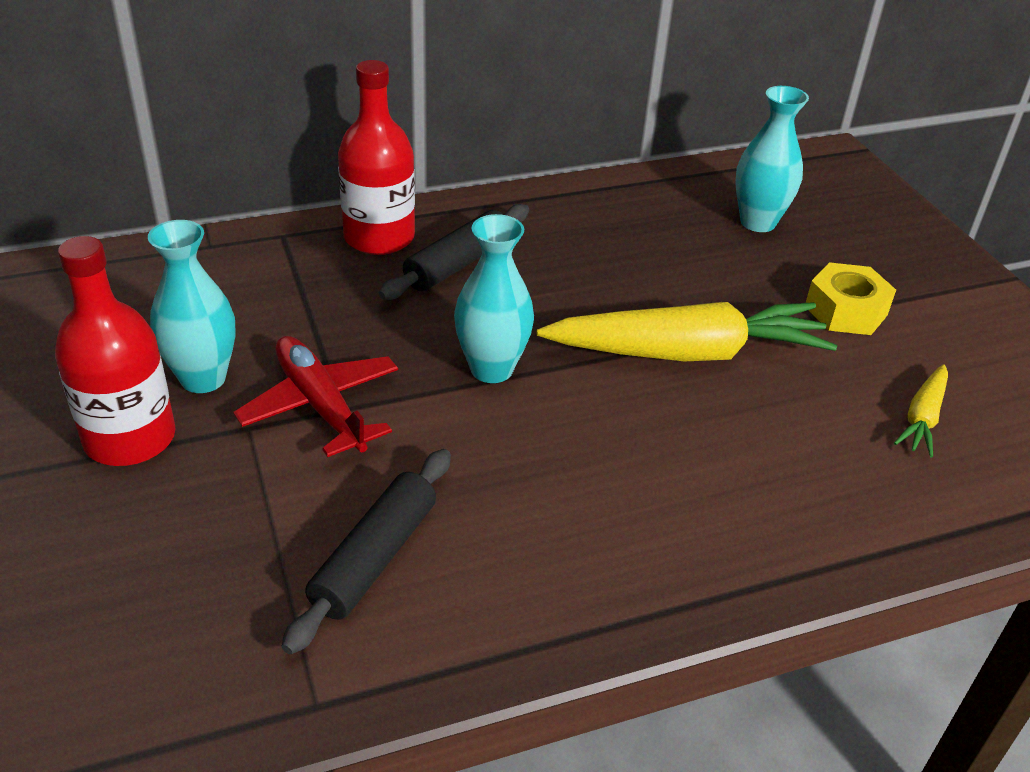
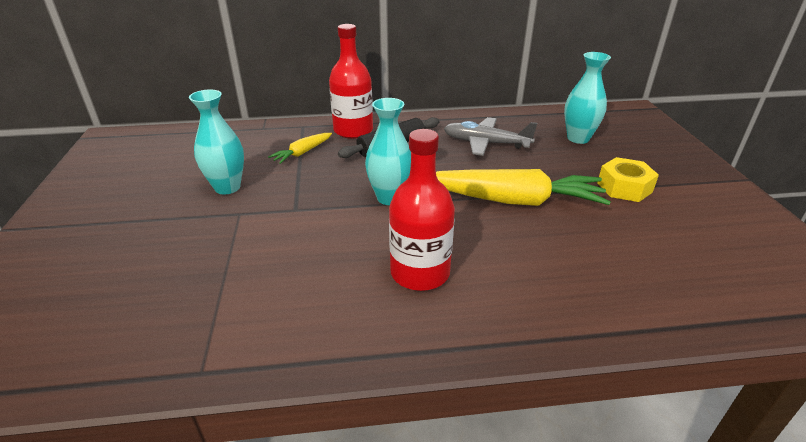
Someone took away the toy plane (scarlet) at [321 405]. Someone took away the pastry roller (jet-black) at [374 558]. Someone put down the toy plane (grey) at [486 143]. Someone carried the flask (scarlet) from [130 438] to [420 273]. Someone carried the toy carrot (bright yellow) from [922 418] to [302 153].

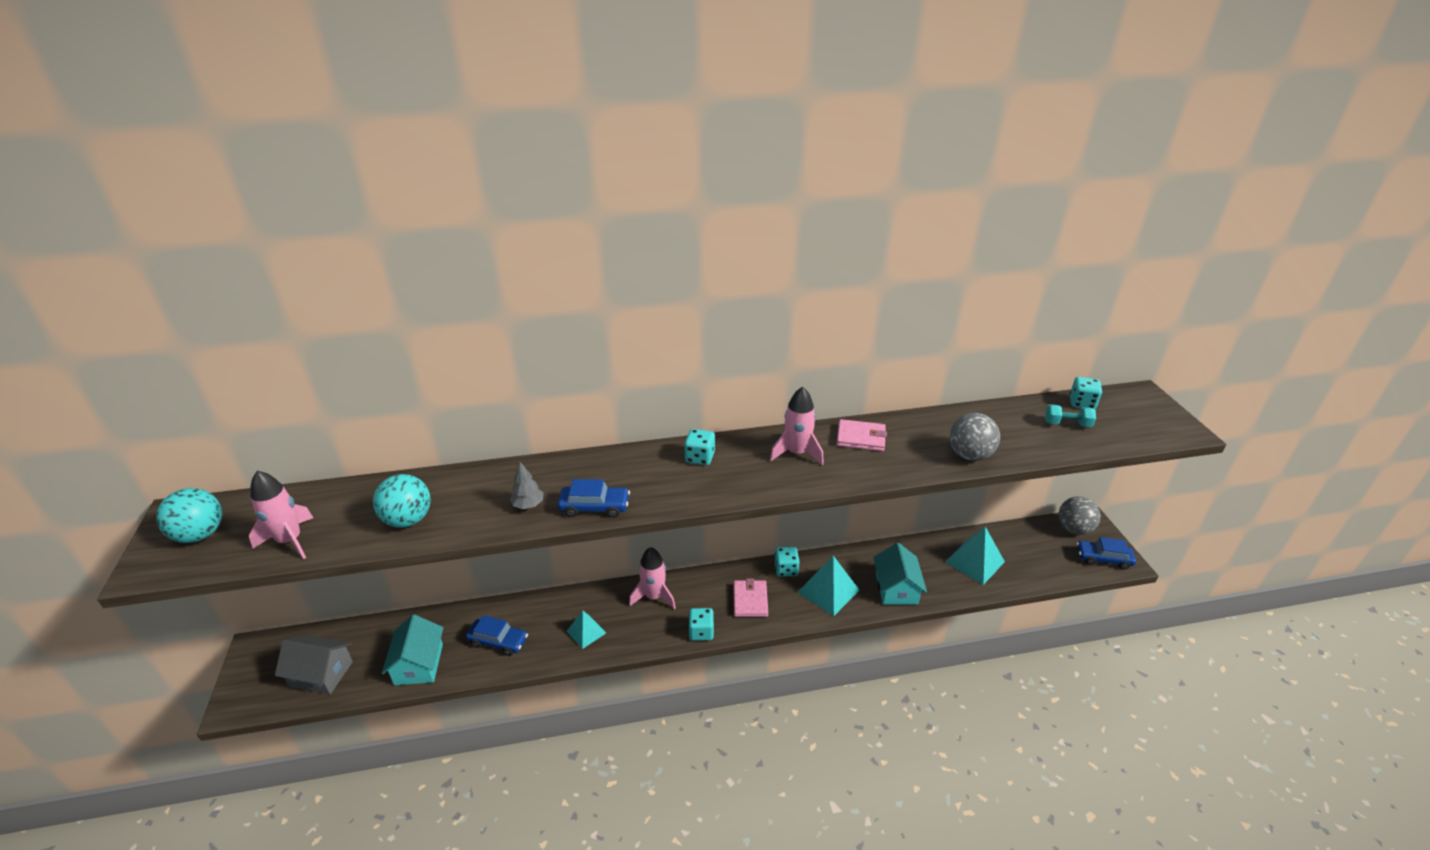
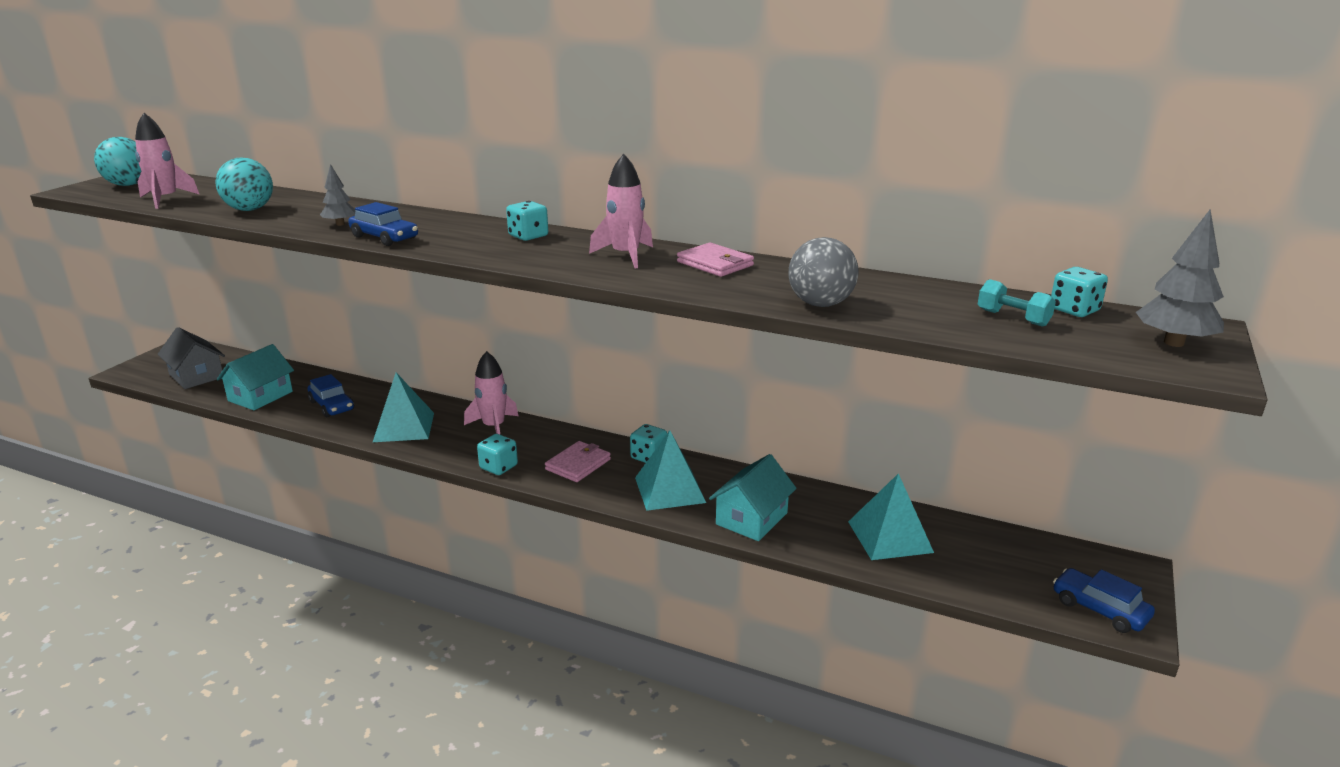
Someone took away the sphere (grey) at [1074 529]. Someone put down the tree (grey) at [1174 343]. Someone scaled the pyramid (turquoise) at [586 632] by 1.63.

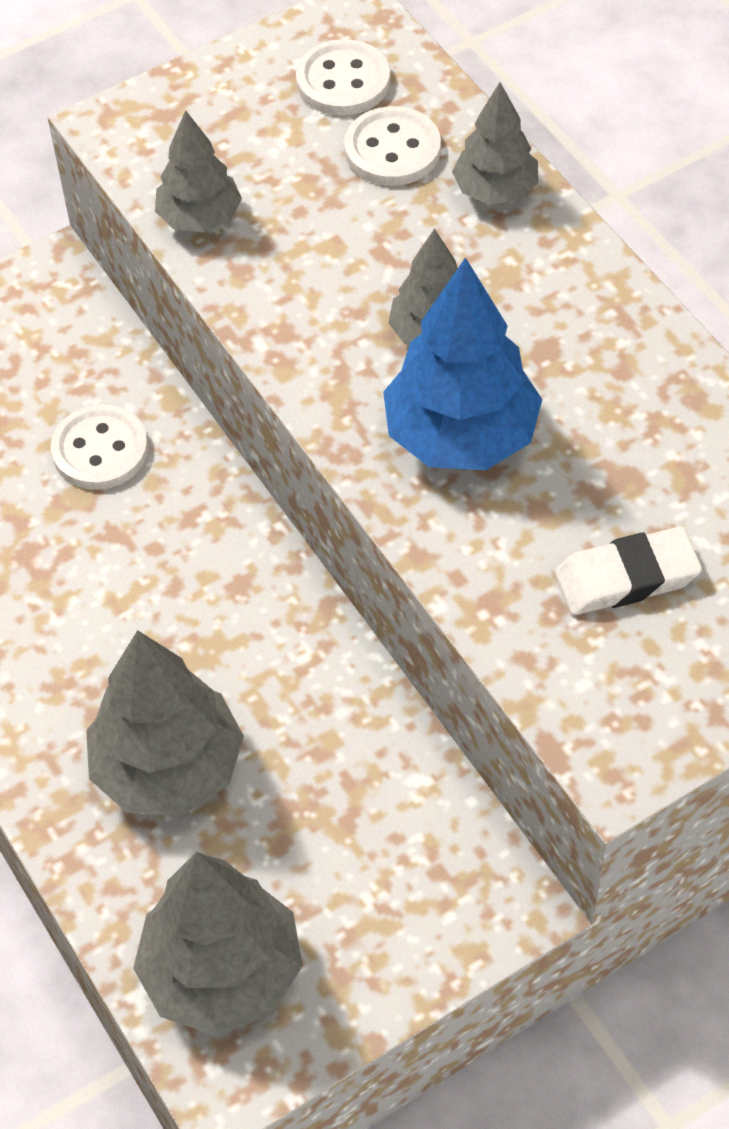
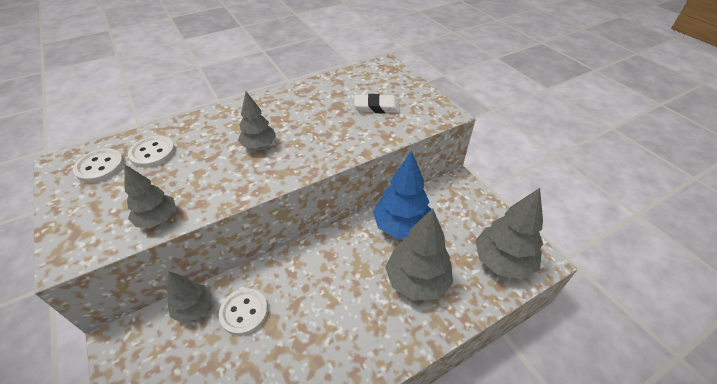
Someone carried the tree (royal blue) from [461 436] to [401 226]. Someone carried the tree (grey) from [495 191] to [194 308]. Someone rotated the gum eraser (snow-white) at [626 577] by 75 degrees counterclockwise.

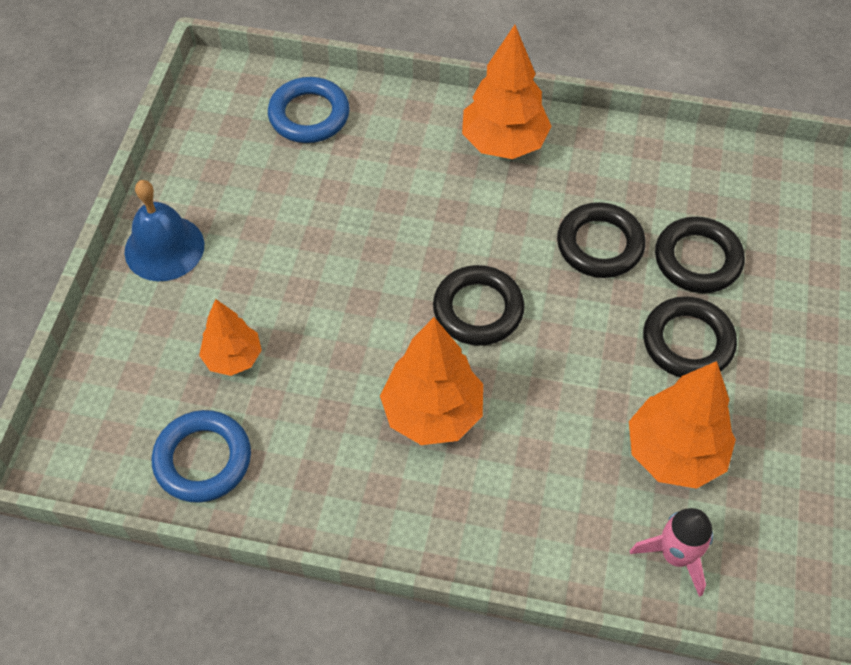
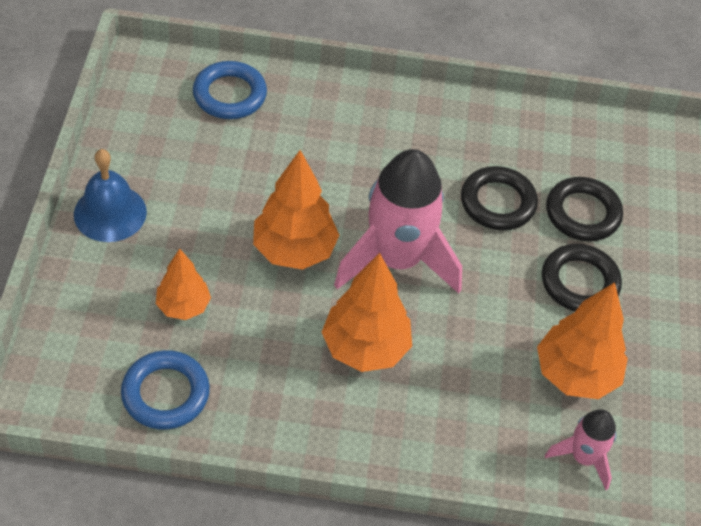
Someone carried the tree (orange) from [504 143] to [294 250]. Someone swapped the torus (jet-black) at [478 309] for the toy rocket (rosy) at [397 260].

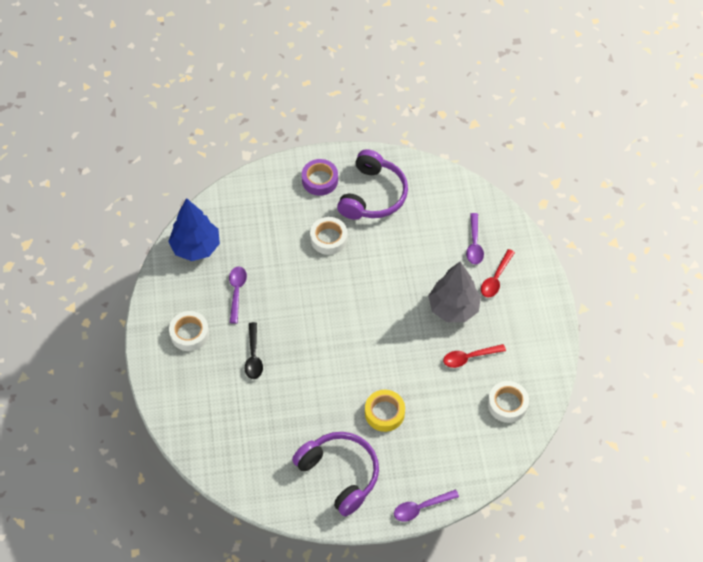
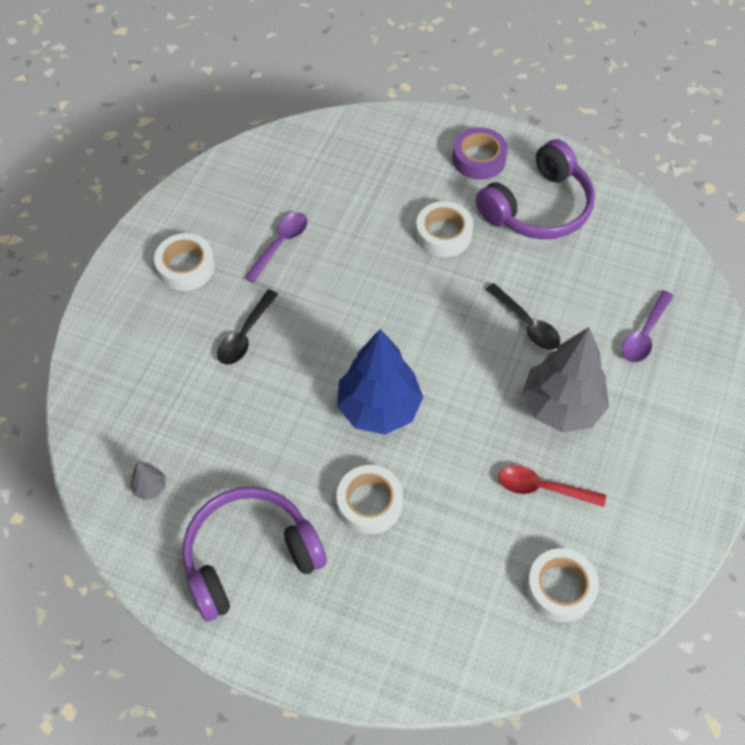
Someone took away the teaspoon (violet) at [421 507]. Someone took away the teaspoon (scarlet) at [496 278]. Someone put down the tree (grey) at [150 487]. Someone put down the teaspoon (jet-black) at [526 323]. Someone carried the tree (royal blue) from [196 247] to [379 408]. Someone repainted the sticky tape (bright yellow) at [384 413], which became the sticky tape (snow-white) at [369 503]. Someone rotated the headset (violet) at [340 474] by 105 degrees counterclockwise.

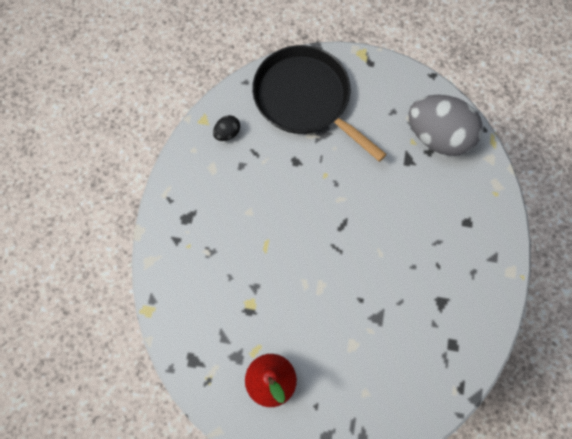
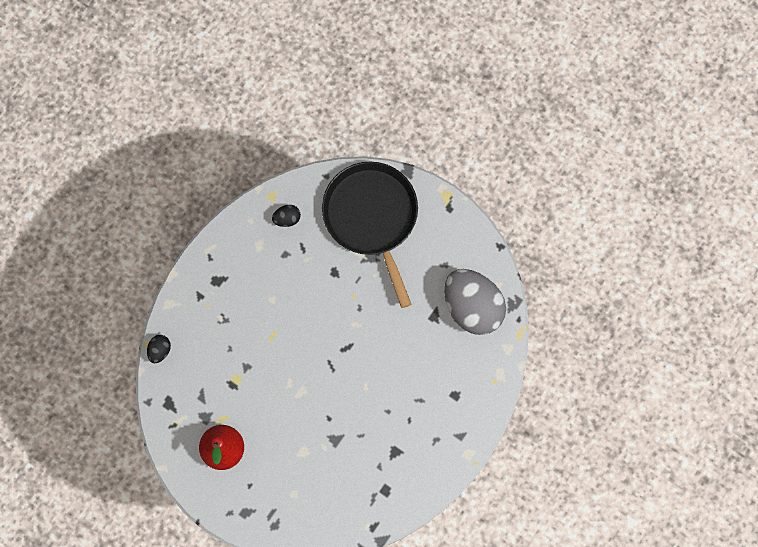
Someone put down the egg shape (jet-black) at [160 350].

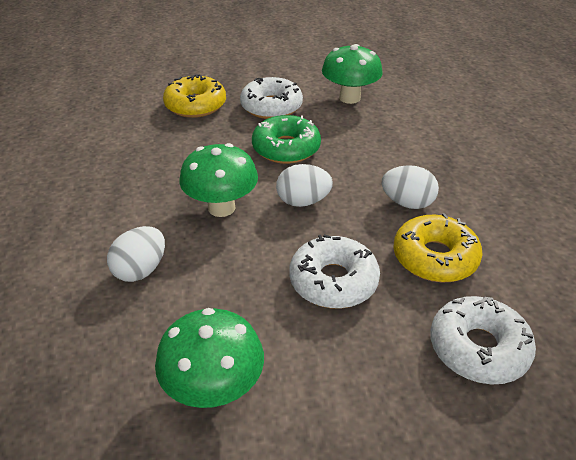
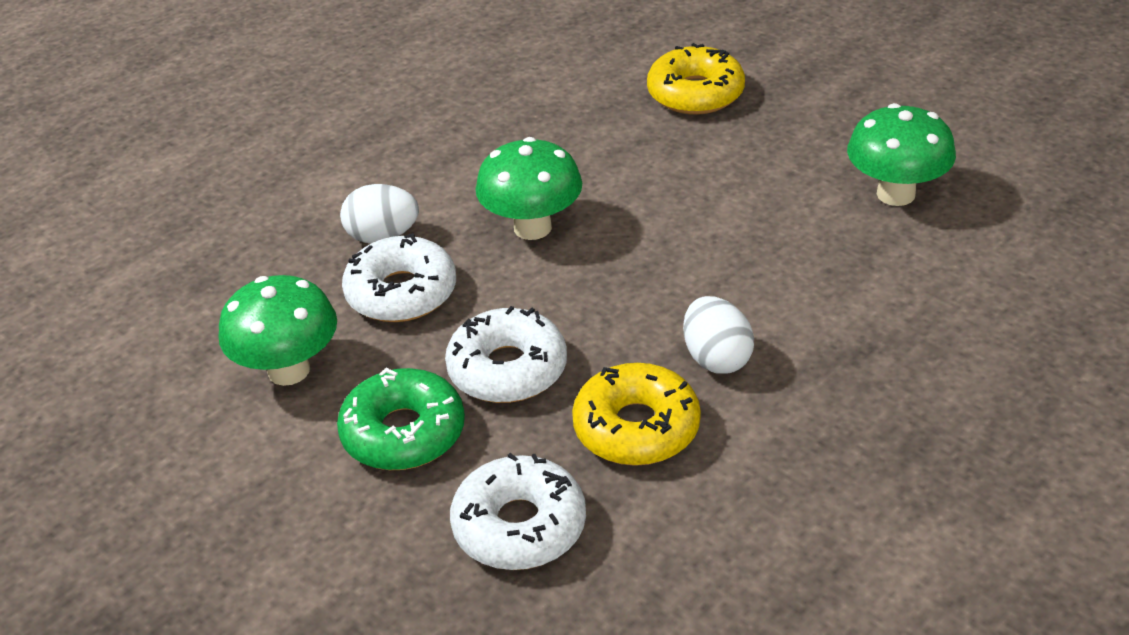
Someone took away the egg shape (snow-white) at [303 201]. Someone carried the doughnut (snow-white) from [271 107] to [401 293]. Someone carried the doughnut (leaf-green) from [286 148] to [403 433].

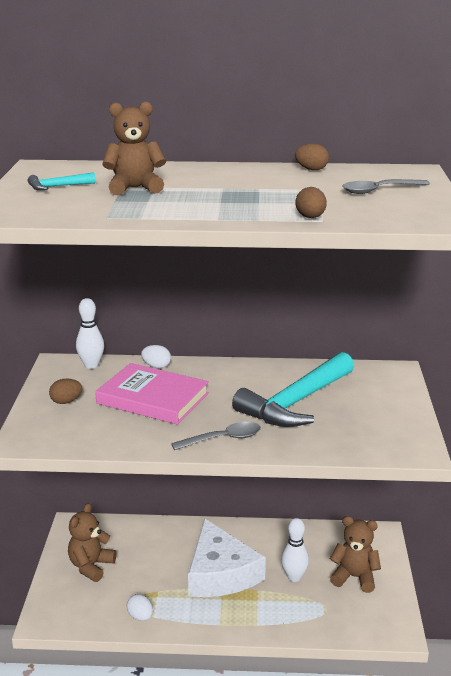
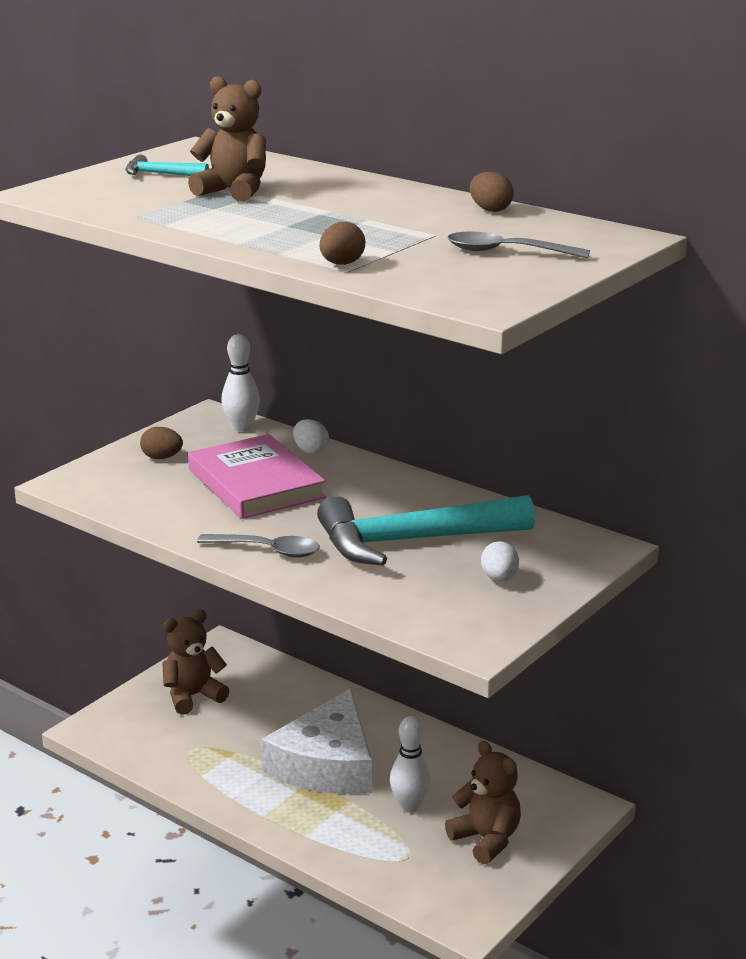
Someone carried the egg shape (snow-white) from [140 617] to [499 579].

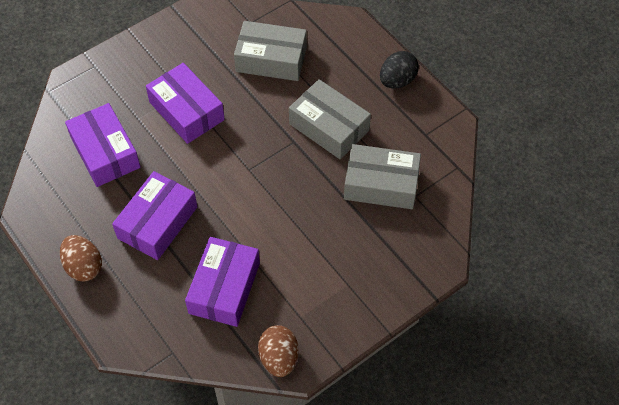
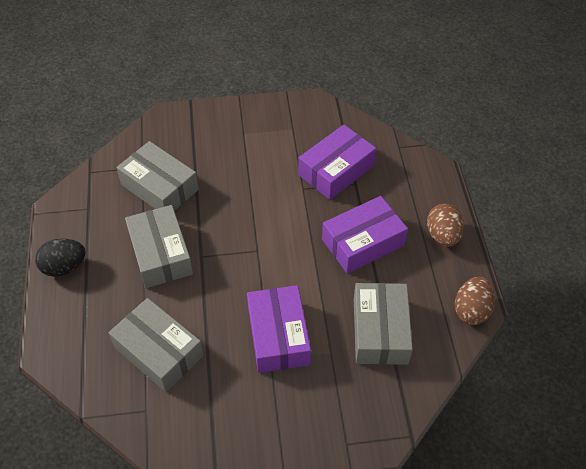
Someone carried the egg shape (russet) from [279 358] to [471 310]. Someone repainted the parcel (violet) at [105 152], which became the parcel (grey) at [380 331].

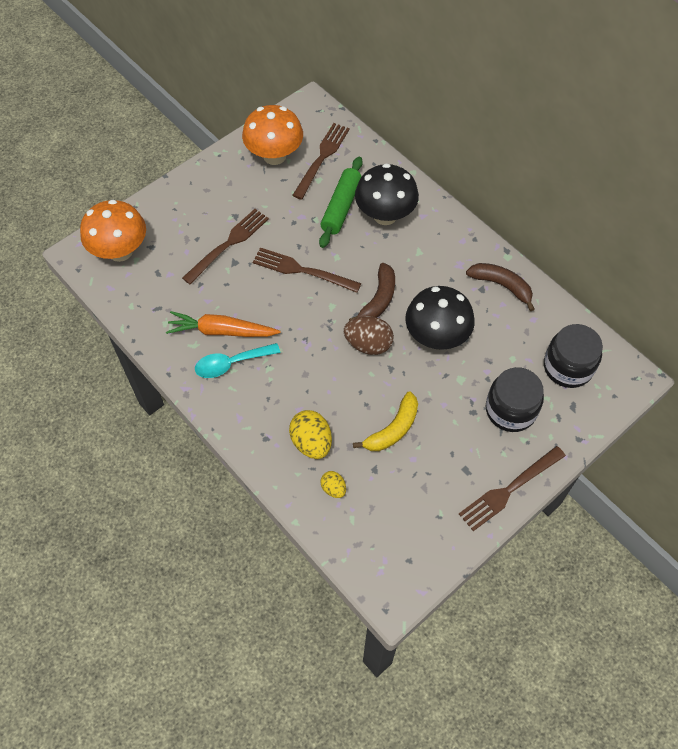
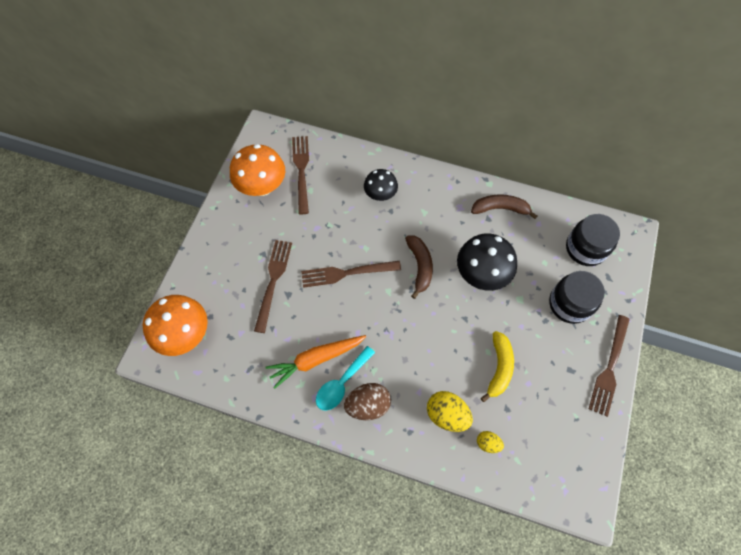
Someone took away the pastry roller (leaf-green) at [341 207]. Someone carried the egg shape (russet) from [368 344] to [368 405]. Someone scaled the fungus (jet-black) at [385 215] by 0.62.

